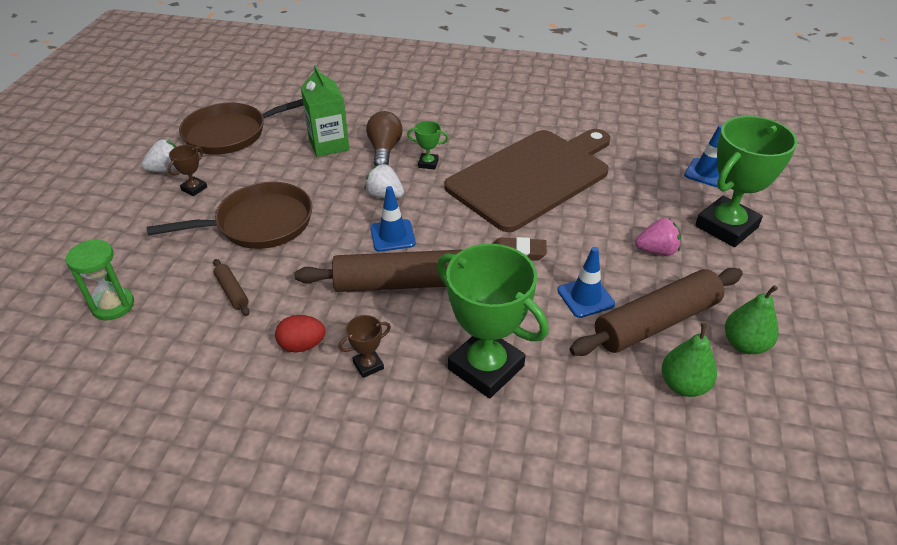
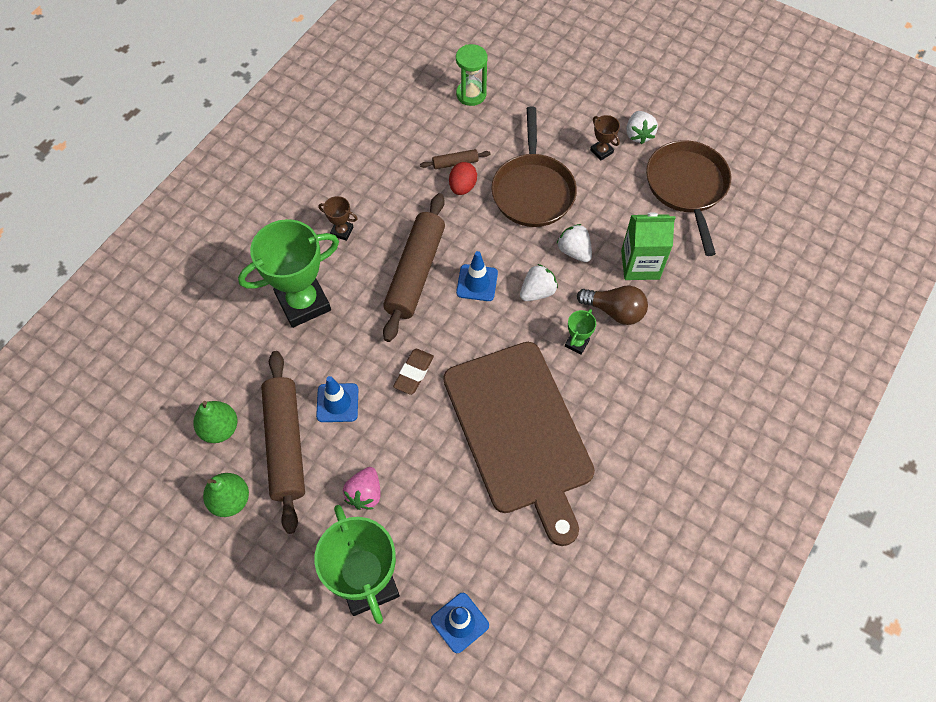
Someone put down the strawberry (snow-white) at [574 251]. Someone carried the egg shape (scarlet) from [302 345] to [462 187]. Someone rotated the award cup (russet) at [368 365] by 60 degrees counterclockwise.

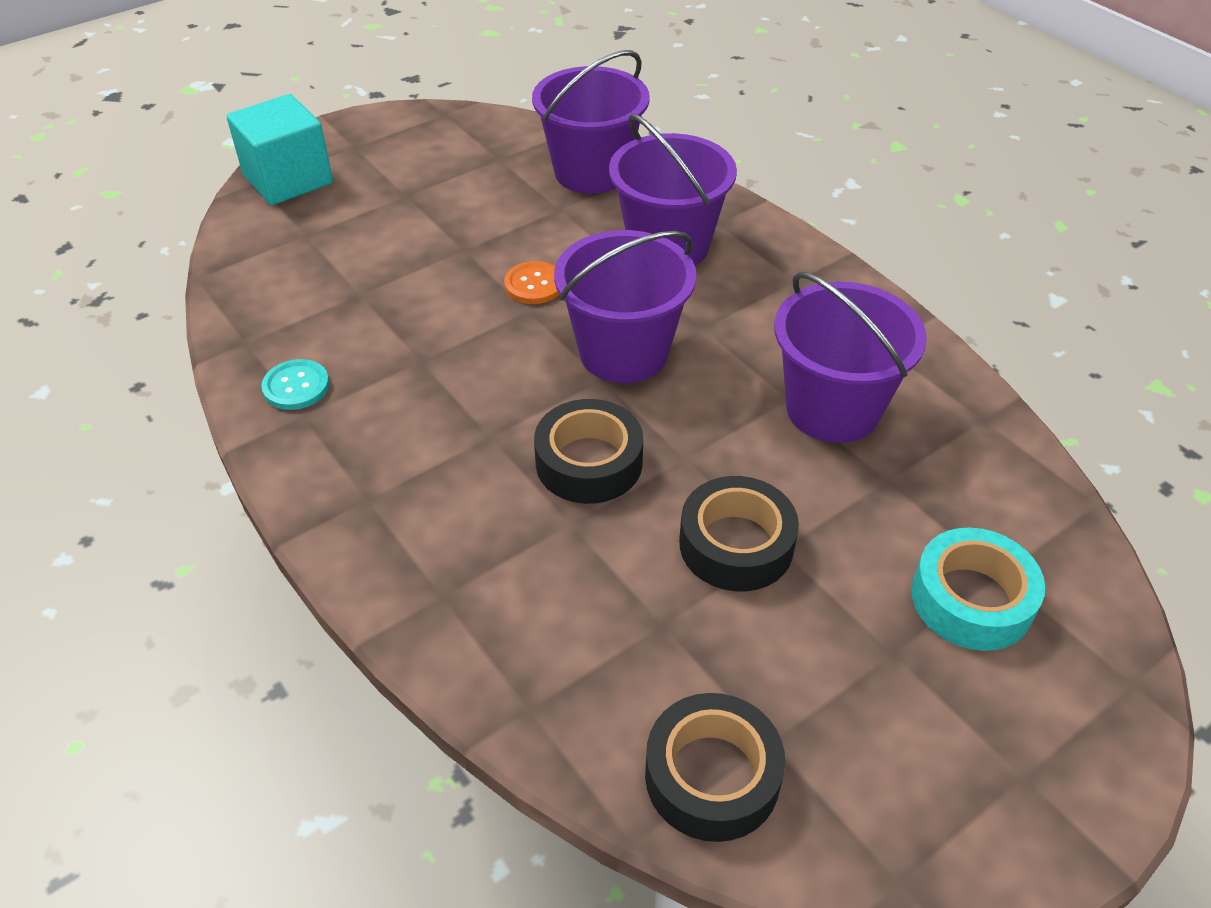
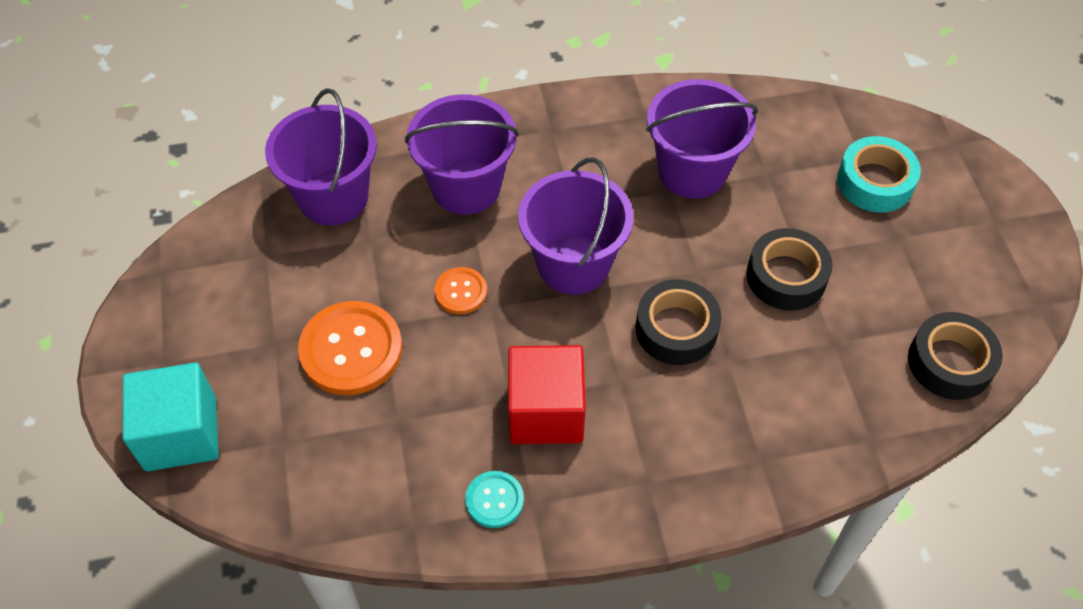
Someone put down the button (orange) at [351 350]. Someone put down the cube (scarlet) at [546 412].

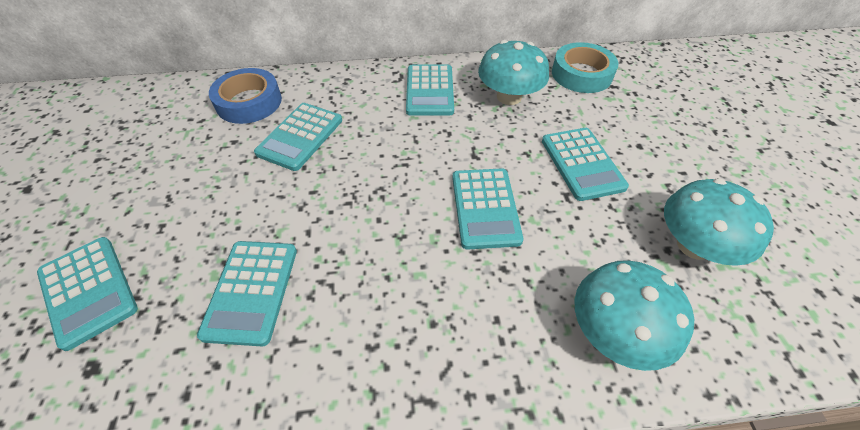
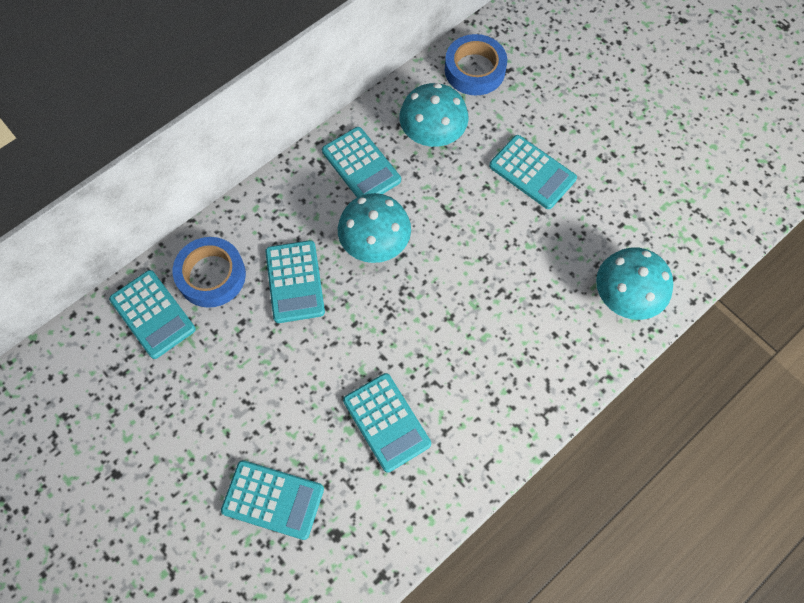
Someone carried the pocket calculator (turquoise) from [485 208] to [153 314]. Someone carried the fungus (turquoise) from [694 245] to [375 242]. Someone repainted the sticky tape (turquoise) at [581 74], which became the sticky tape (royal blue) at [474 70].

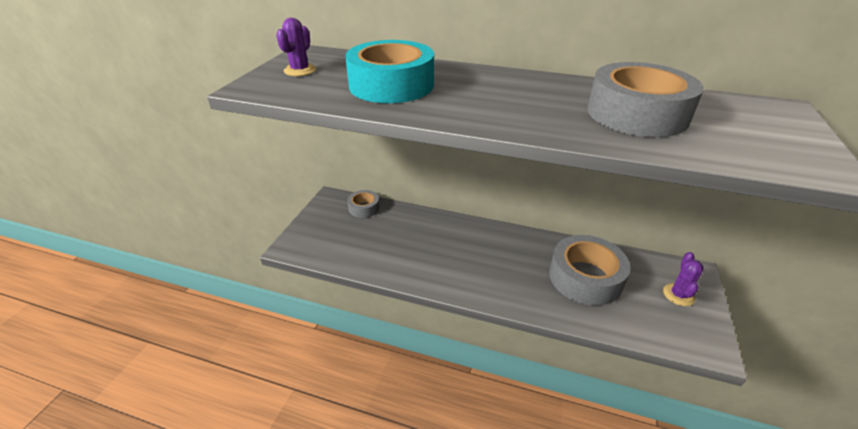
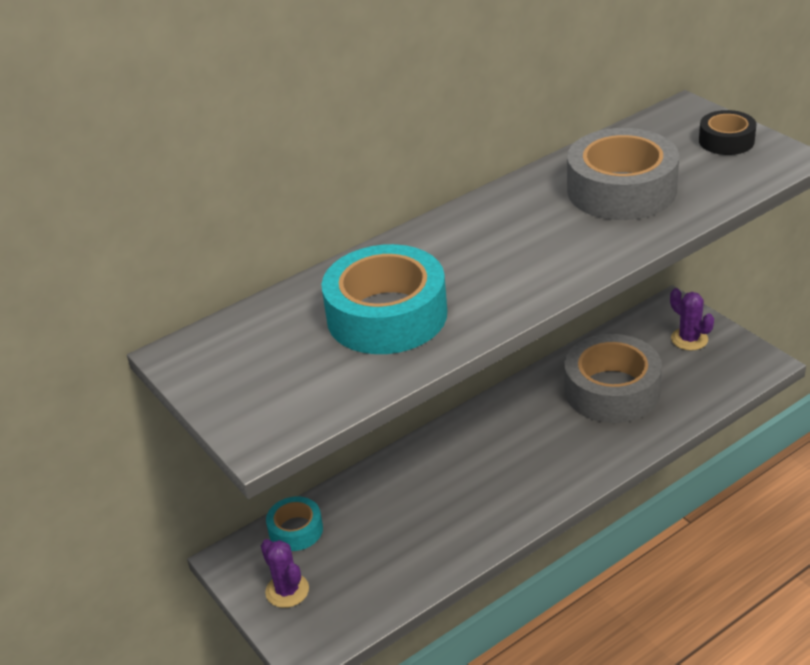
Someone put down the sticky tape (jet-black) at [726 141]. Someone carried the cactus (violet) from [300 70] to [287 591]. Someone repainted the sticky tape (grey) at [364 208], which became the sticky tape (turquoise) at [296 530].

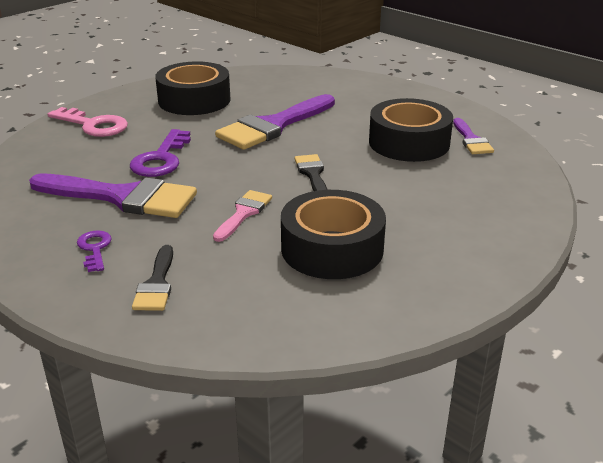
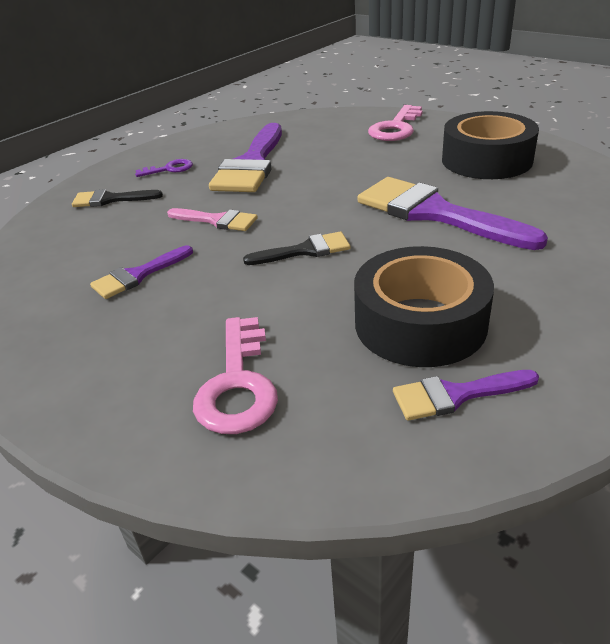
Someone took away the door key (violet) at [161 159]. Someone put down the door key (rosy) at [237 384]. Someone swapped the sticky tape (jet-black) at [332 248] for the paintbrush (violet) at [138 275].

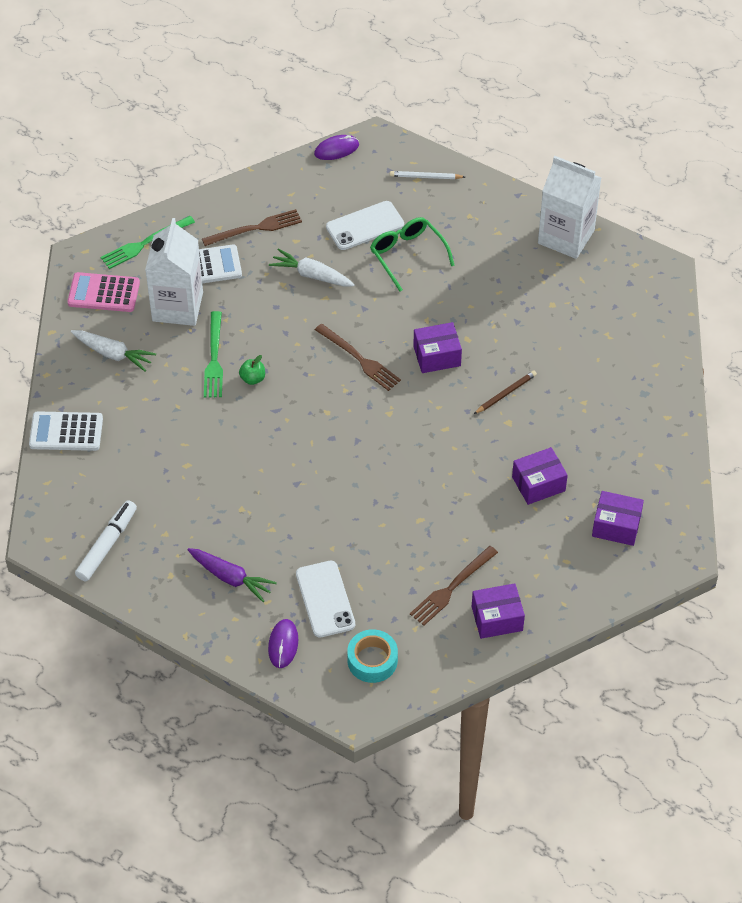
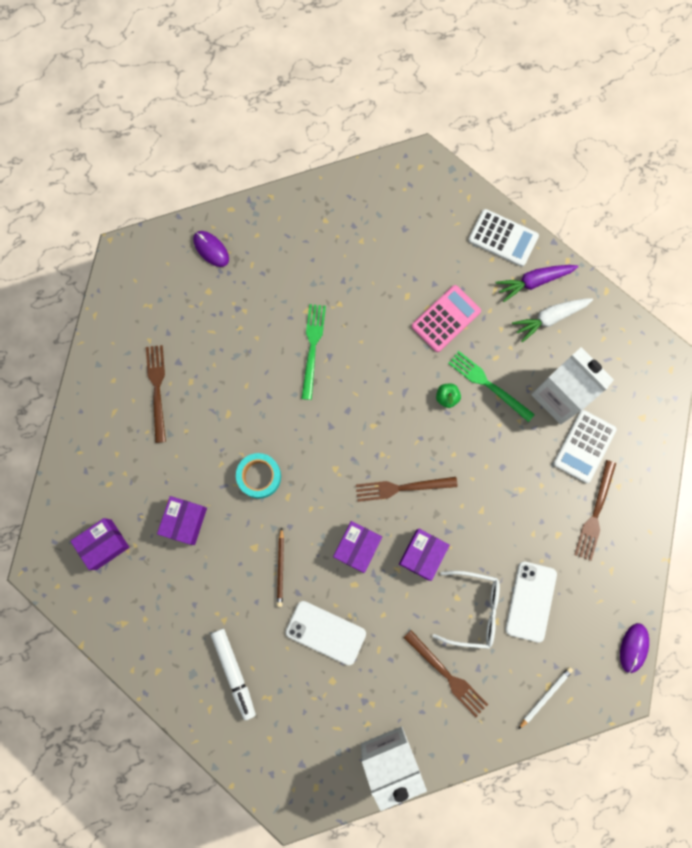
Someone took away the toy carrot (snow-white) at [312 275]. Someone put down the fork (russet) at [447 675]. Someone carried the pocket calculator (rosy) from [104 293] to [446 319]. Someone carried the marker (snow-white) from [107 545] to [234 672]. Someone carried the fork (leaf-green) from [145 243] to [312 348]. Someone carried the toy carrot (violet) from [230 578] to [534 281]. Someone carried the smartphone (snow-white) from [325 599] to [326 632]. Someone carried the sticky tape (turquoise) from [372 660] to [259 476]. Someone carried the parcel (violet) from [497 618] to [422 555]. Someone repainted the spectacles (leaf-green) at [407 255], which became the spectacles (snow-white) at [474 609]. Someone rotated the pocket calculator (snow-white) at [66 432] by 75 degrees clockwise.

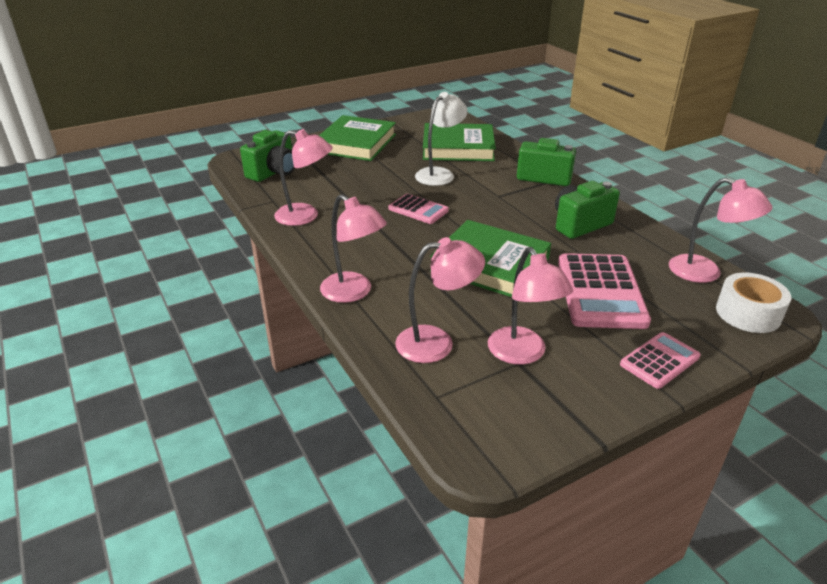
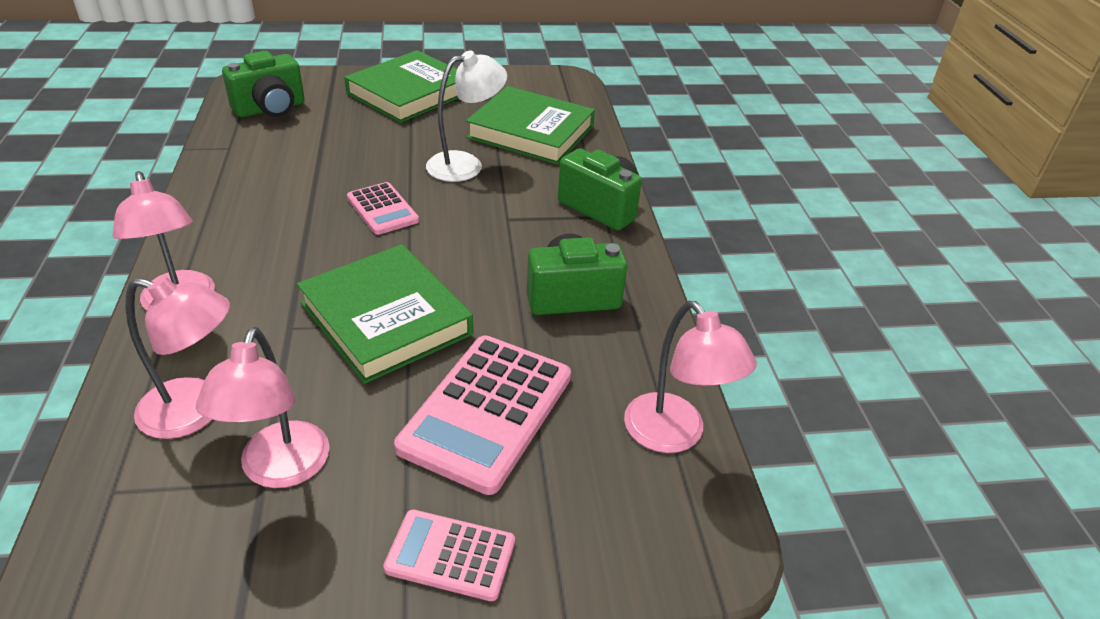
Someone took away the lamp (rosy) at [305 216]. Someone took away the sticky tape (snow-white) at [748 313]. Someone rotated the pocket calculator (rosy) at [659 361] by 150 degrees counterclockwise.

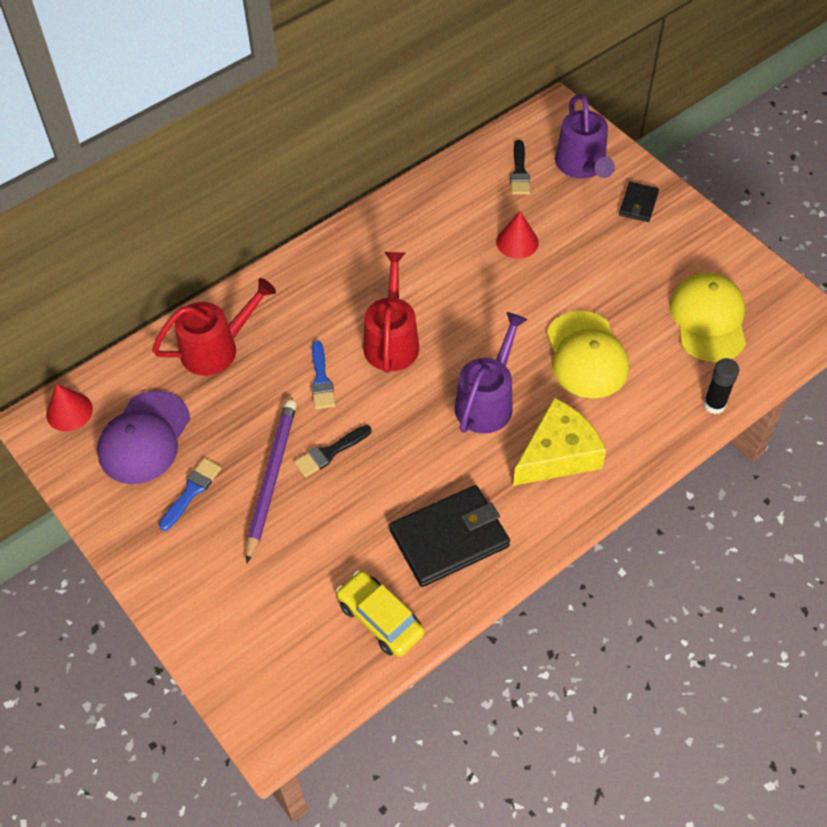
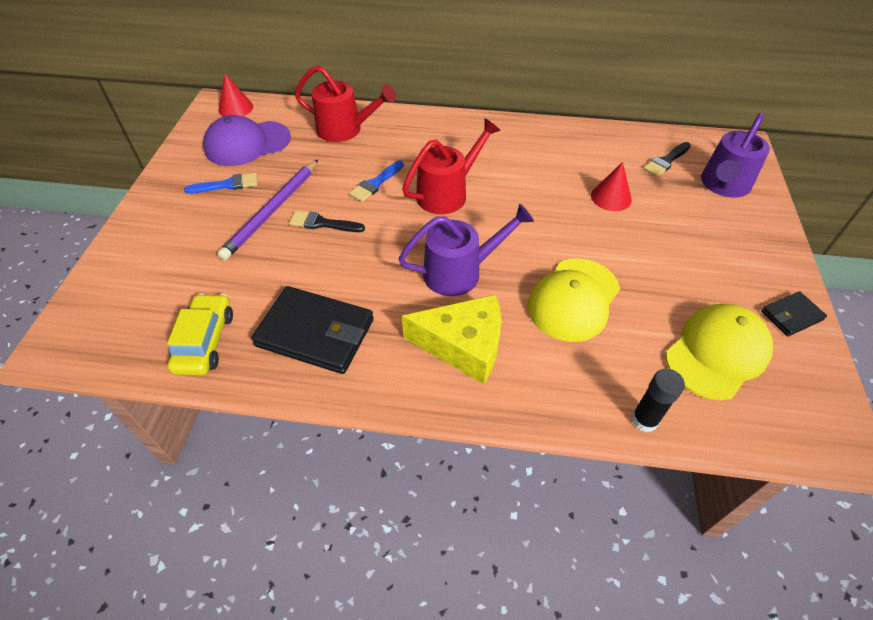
Someone carried the wallet (jet-black) from [638 204] to [791 315]. Someone rotated the lead pencil (violet) at [271 478] by 150 degrees clockwise.

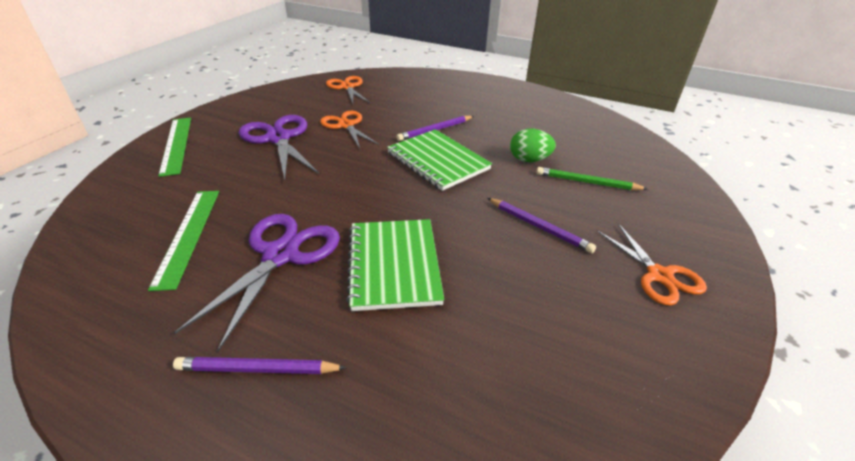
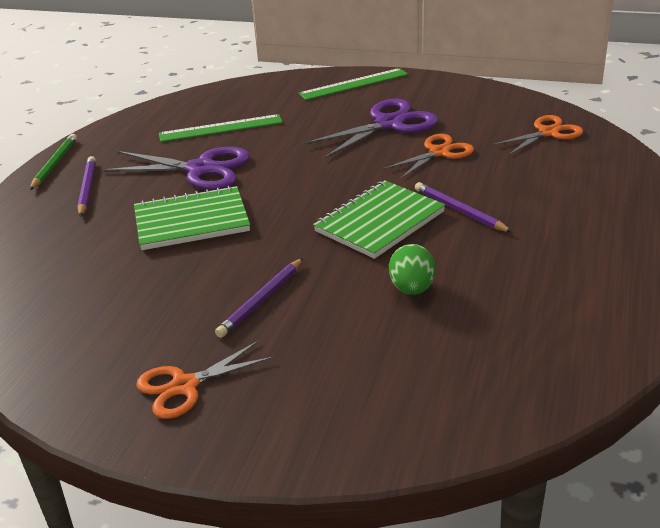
Someone carried the lead pencil (leaf-green) from [587 182] to [54 164].

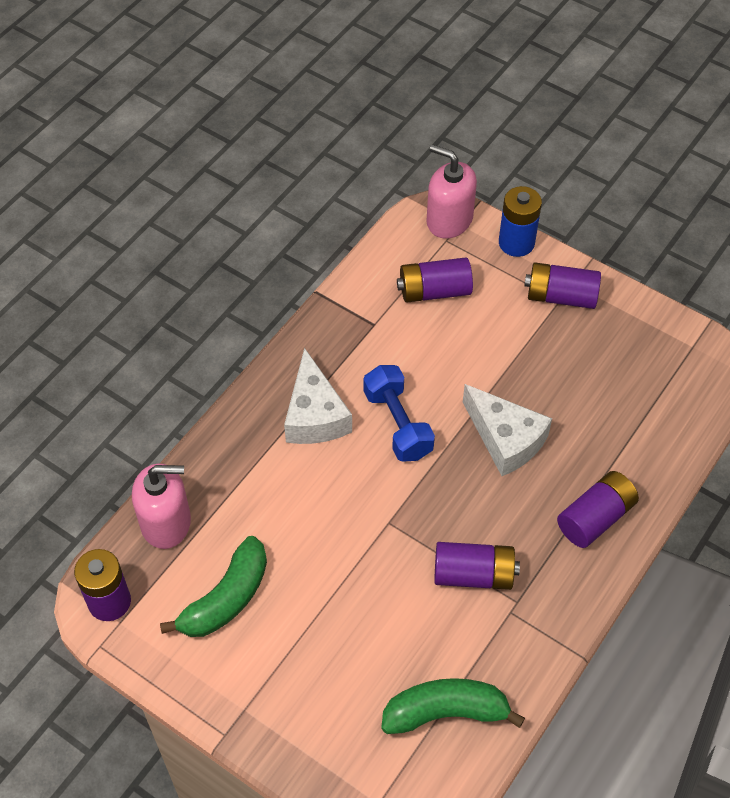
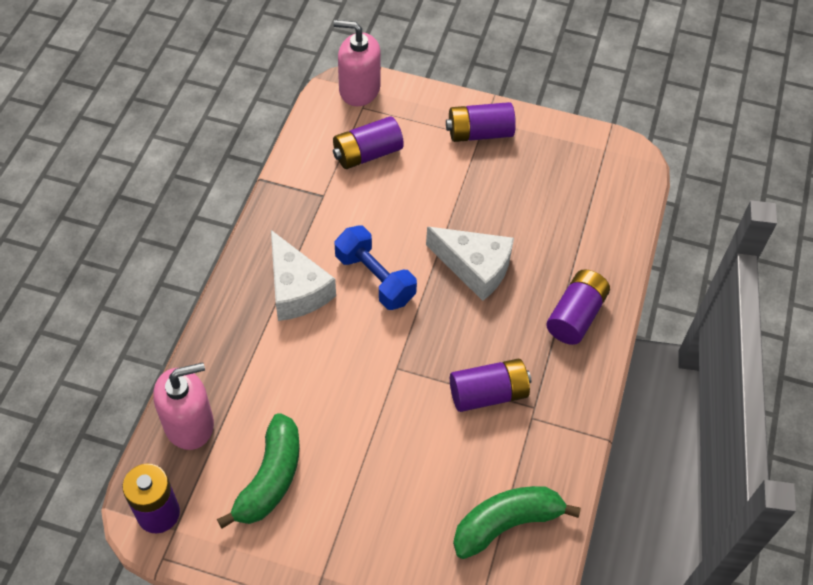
Someone took away the power cell (royal blue) at [516 243].

